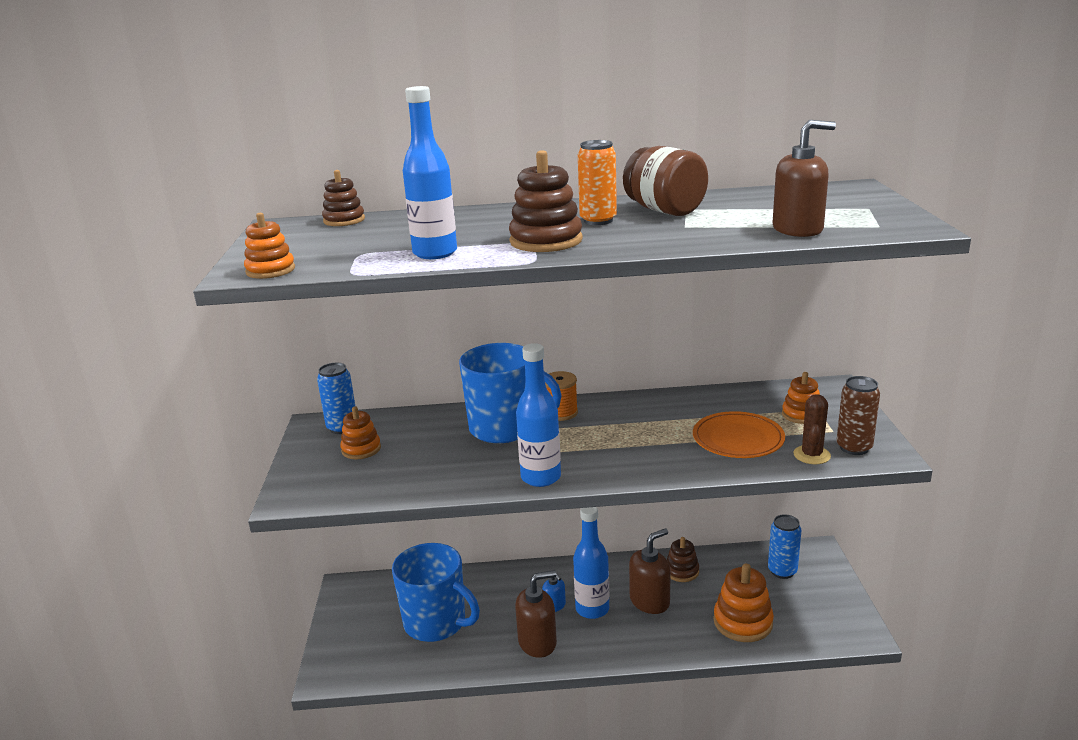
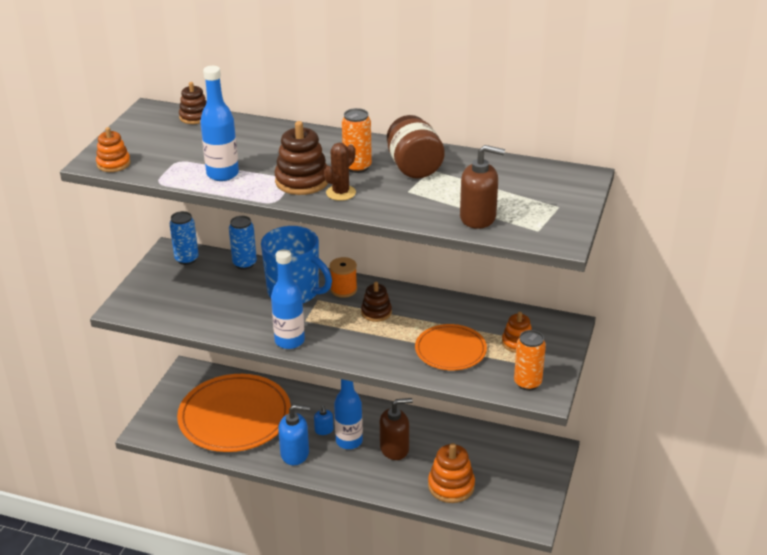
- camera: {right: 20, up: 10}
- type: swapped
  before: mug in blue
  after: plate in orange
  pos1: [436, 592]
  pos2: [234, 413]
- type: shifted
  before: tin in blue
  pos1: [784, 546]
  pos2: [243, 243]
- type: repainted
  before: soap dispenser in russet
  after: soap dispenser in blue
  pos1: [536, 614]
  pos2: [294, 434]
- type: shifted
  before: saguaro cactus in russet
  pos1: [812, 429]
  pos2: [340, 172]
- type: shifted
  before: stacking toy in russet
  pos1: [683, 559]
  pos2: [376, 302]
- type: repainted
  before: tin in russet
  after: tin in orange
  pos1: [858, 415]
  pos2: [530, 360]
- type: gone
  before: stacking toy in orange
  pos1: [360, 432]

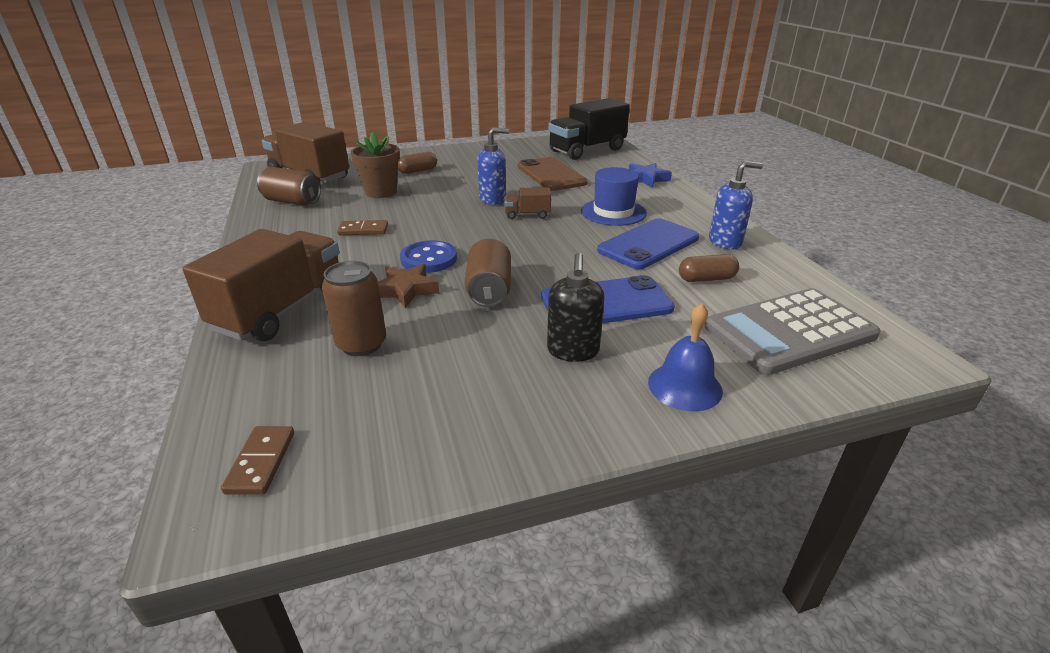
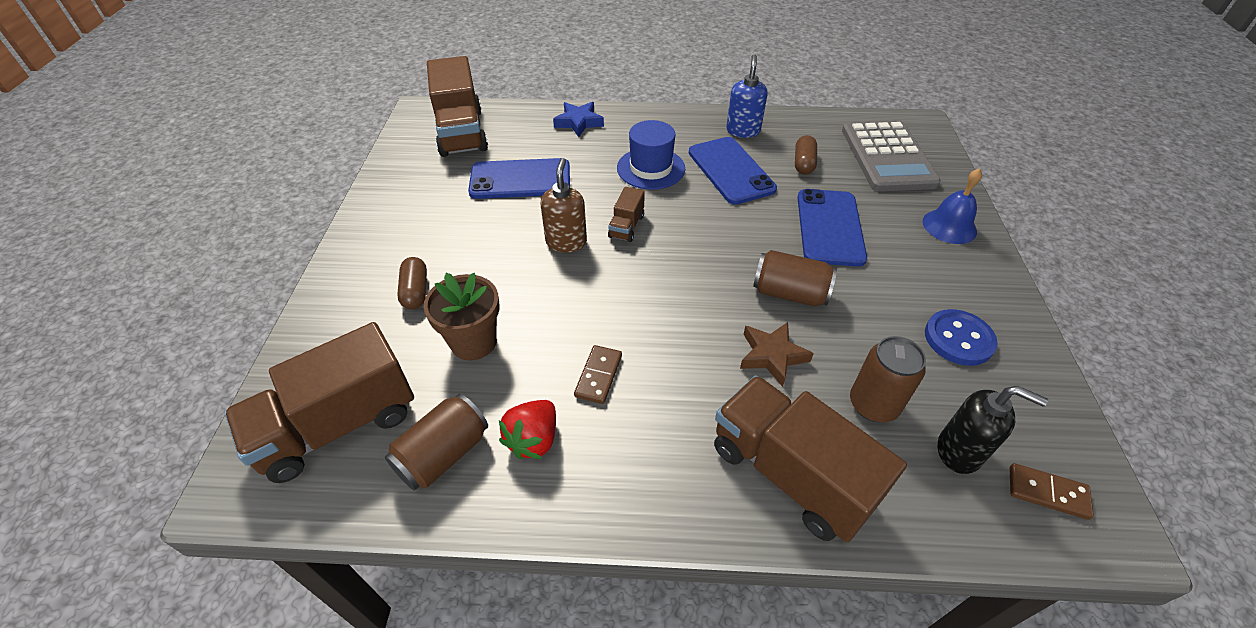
- camera: {right: -70, up: 15}
- type: repainted
  before: truck in black
  after: truck in russet
  pos1: [589, 129]
  pos2: [457, 106]
- type: repainted
  before: mobile phone in russet
  after: mobile phone in blue
  pos1: [553, 174]
  pos2: [519, 178]
- type: new
  after: toy strawberry in scarlet
  pos2: [527, 429]
- type: repainted
  before: soap dispenser in blue
  after: soap dispenser in russet
  pos1: [493, 166]
  pos2: [564, 205]
- type: shifted
  before: shirt button in blue
  pos1: [428, 256]
  pos2: [961, 337]
- type: shifted
  before: soap dispenser in black
  pos1: [575, 307]
  pos2: [993, 430]

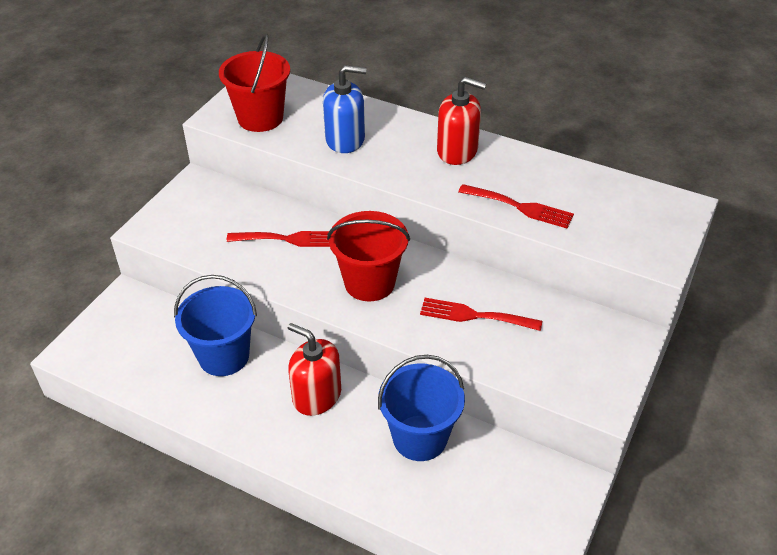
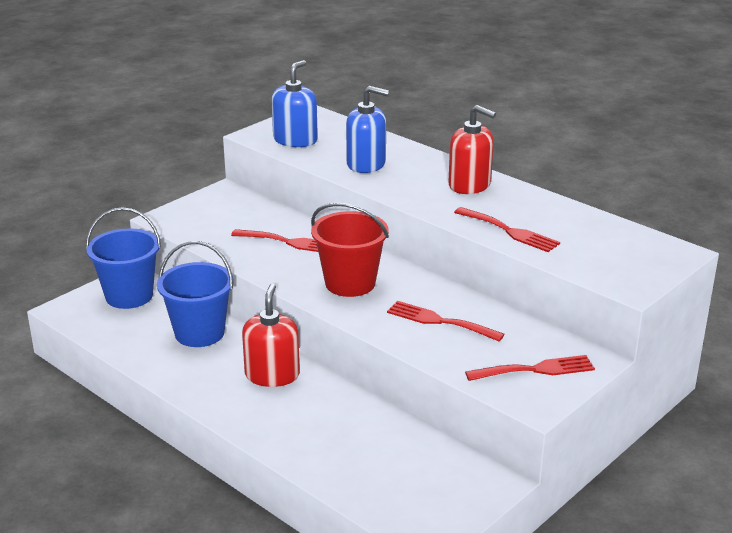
- camera: {right: 15, up: -15}
- type: shifted
  before: bucket in blue
  pos1: [421, 408]
  pos2: [123, 258]
- type: rotated
  before: soap dispenser in scarlet
  pos1: [314, 369]
  pos2: [271, 335]
  turn: 45
- type: swapped
  before: bucket in scarlet
  after: soap dispenser in blue
  pos1: [254, 83]
  pos2: [294, 103]
- type: new
  after: fork in scarlet
  pos2: [530, 368]

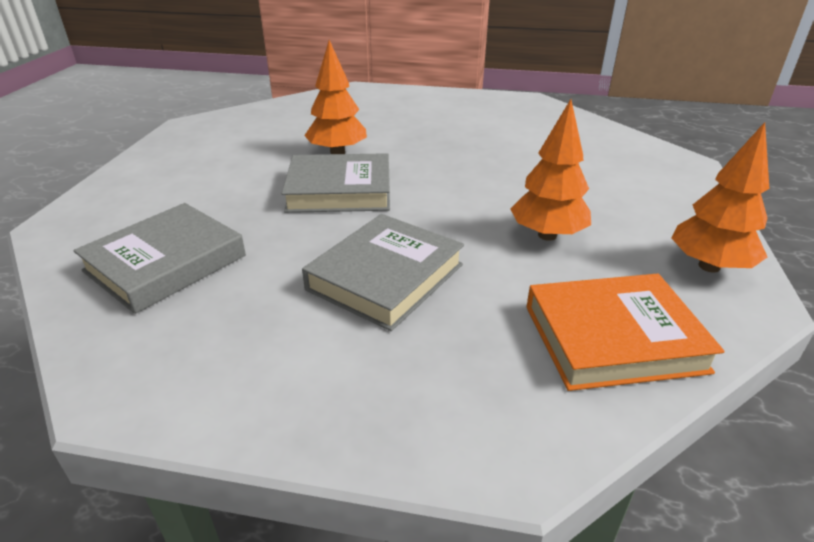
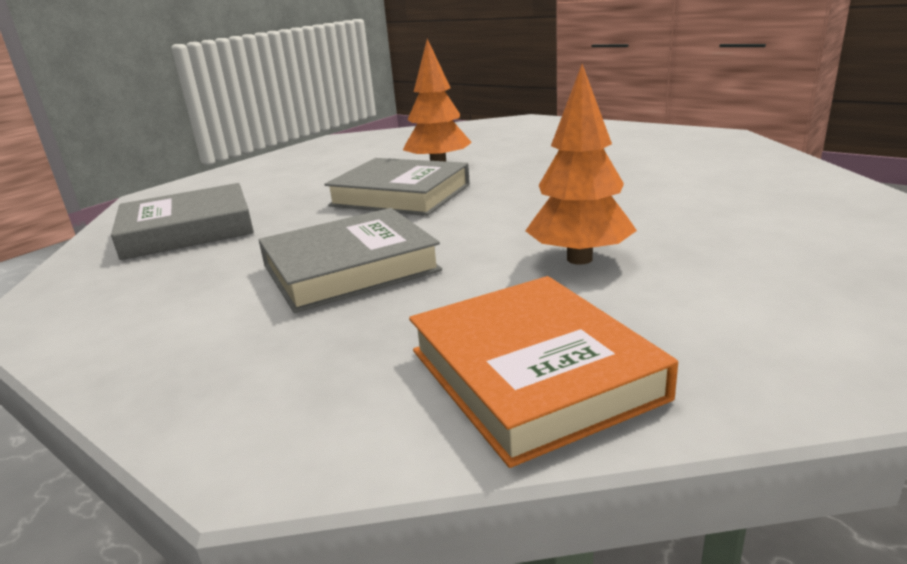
- camera: {right: 30, up: -10}
- type: rotated
  before: book in orange
  pos1: [625, 332]
  pos2: [543, 372]
  turn: 45
- type: gone
  before: tree in orange
  pos1: [720, 197]

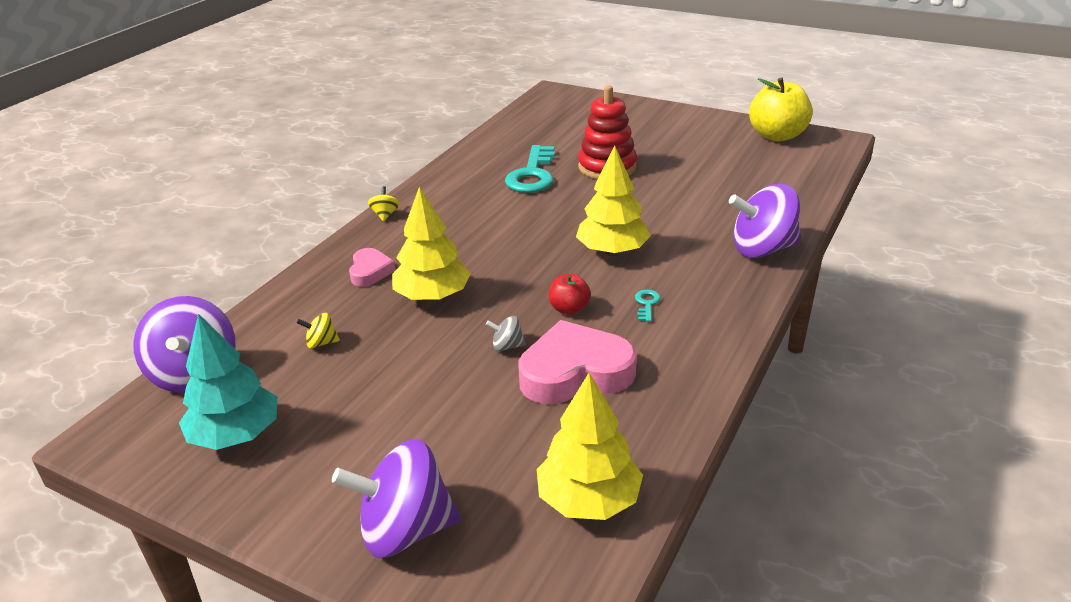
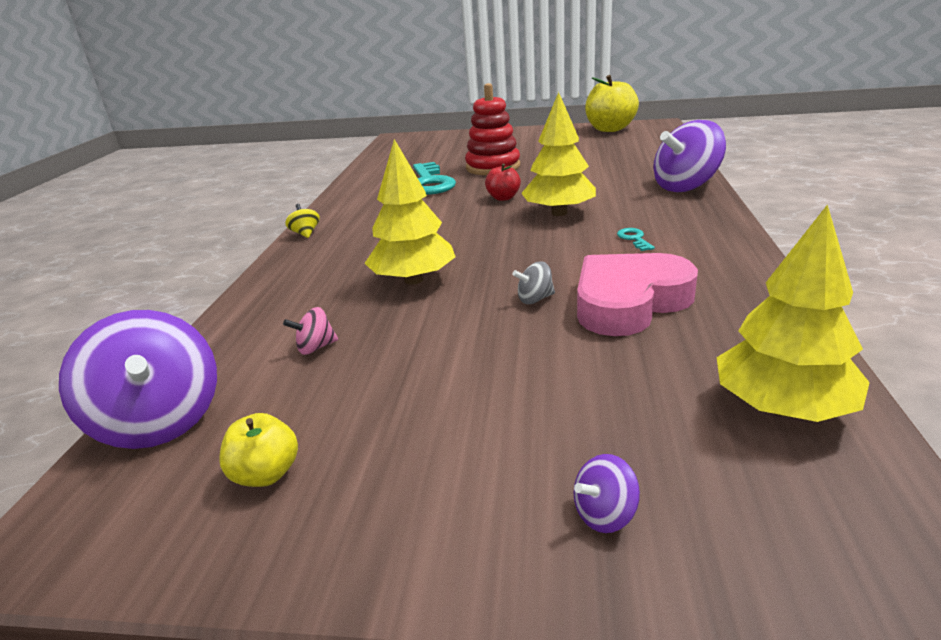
- camera: {right: -20, up: -5}
- type: swapped
  before: tree in teal
  after: apple fruit in yellow
  pos1: [228, 382]
  pos2: [258, 450]
- type: repainted
  before: spinning top in yellow
  after: spinning top in pink
  pos1: [318, 330]
  pos2: [310, 331]
- type: shifted
  before: apple fruit in scarlet
  pos1: [570, 294]
  pos2: [503, 182]
- type: scaled
  before: spinning top in purple
  pos1: [396, 498]
  pos2: [606, 493]
  scale: 0.43
- type: gone
  before: love heart in pink
  pos1: [372, 267]

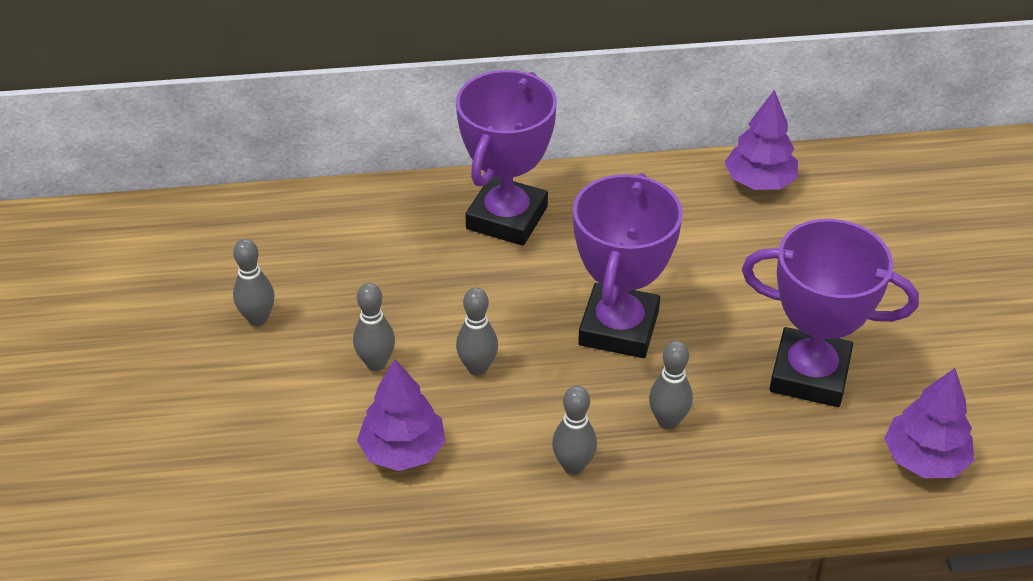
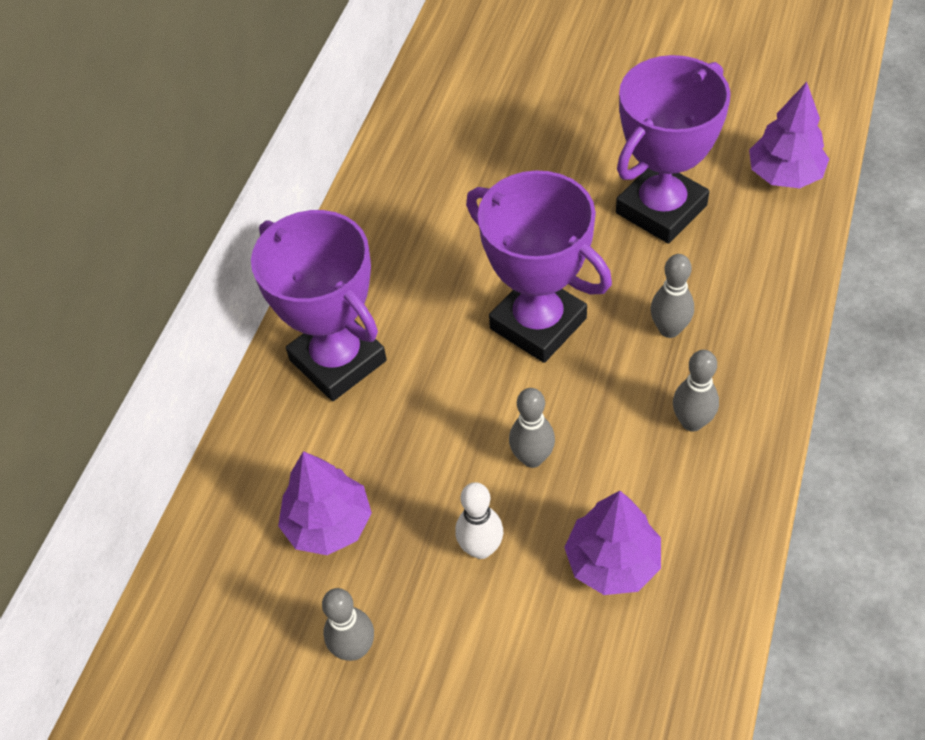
- camera: {right: -60, up: 10}
- type: shifted
  before: tree in purple
  pos1: [761, 140]
  pos2: [325, 503]
- type: repainted
  before: bowling pin in gray
  after: bowling pin in snow-white
  pos1: [374, 327]
  pos2: [479, 520]

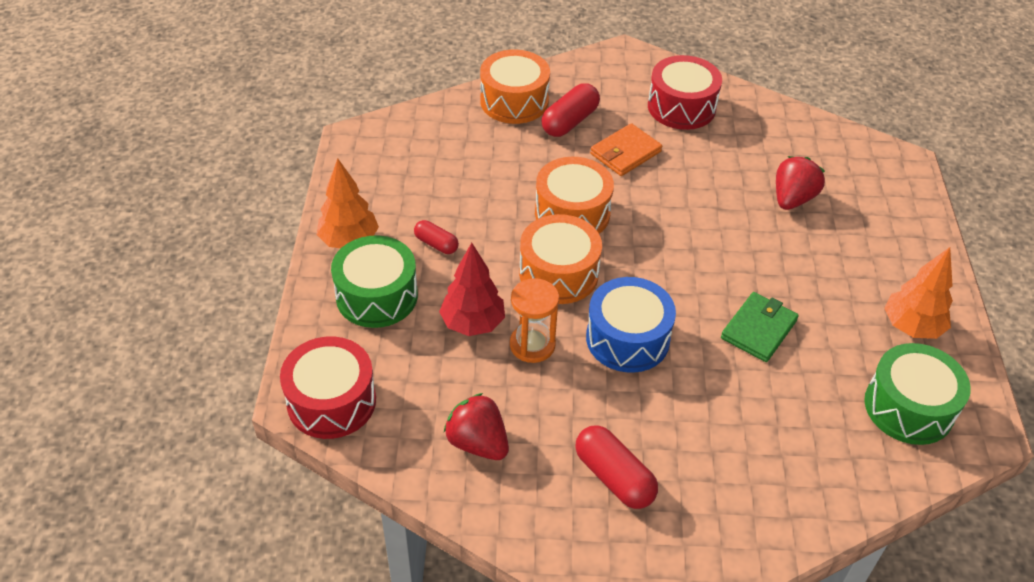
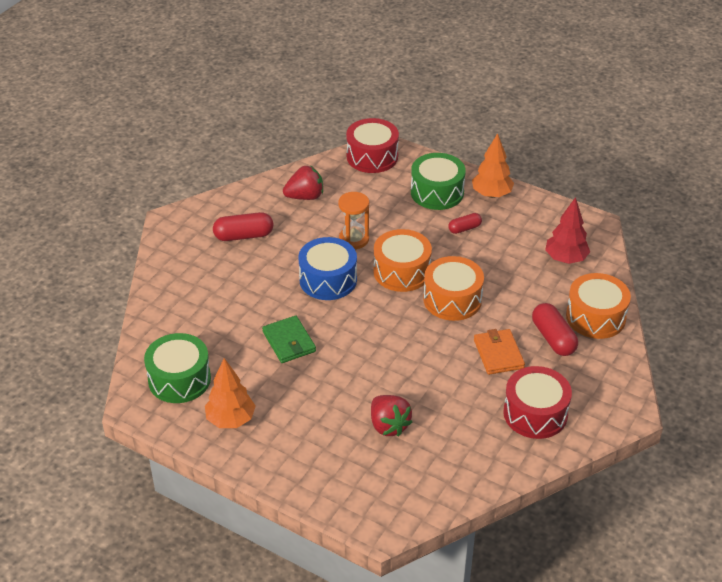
- camera: {right: 120, up: -5}
- type: shifted
  before: tree in scarlet
  pos1: [472, 289]
  pos2: [567, 230]

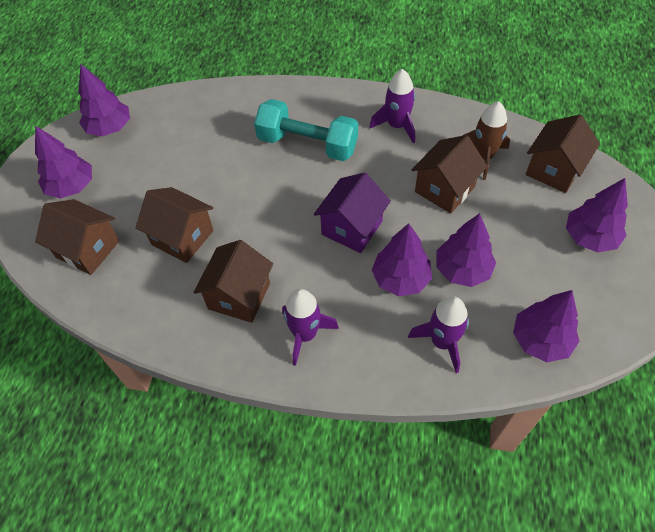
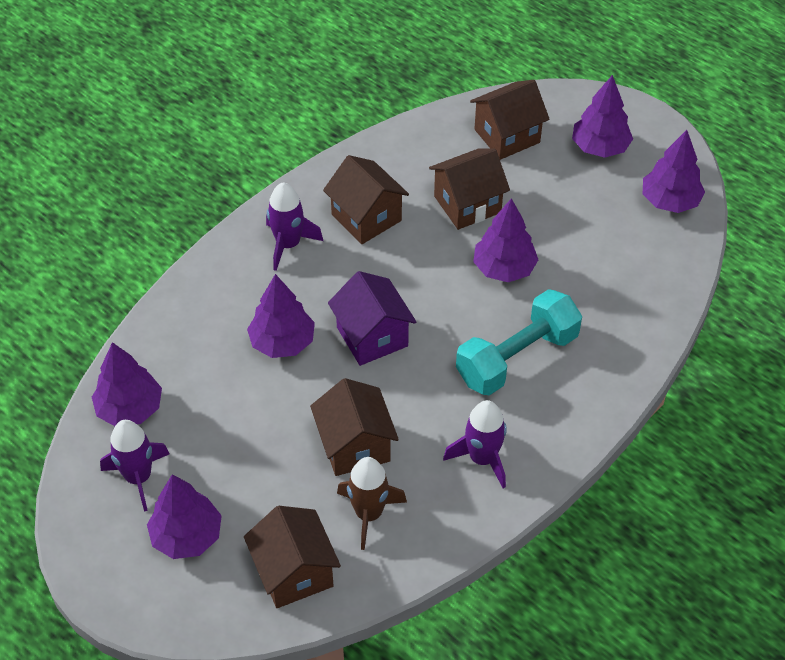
- camera: {right: 120, up: -5}
- type: shifted
  before: spaceship in purple
  pos1: [438, 334]
  pos2: [135, 465]
- type: shifted
  before: tree in purple
  pos1: [466, 250]
  pos2: [505, 240]

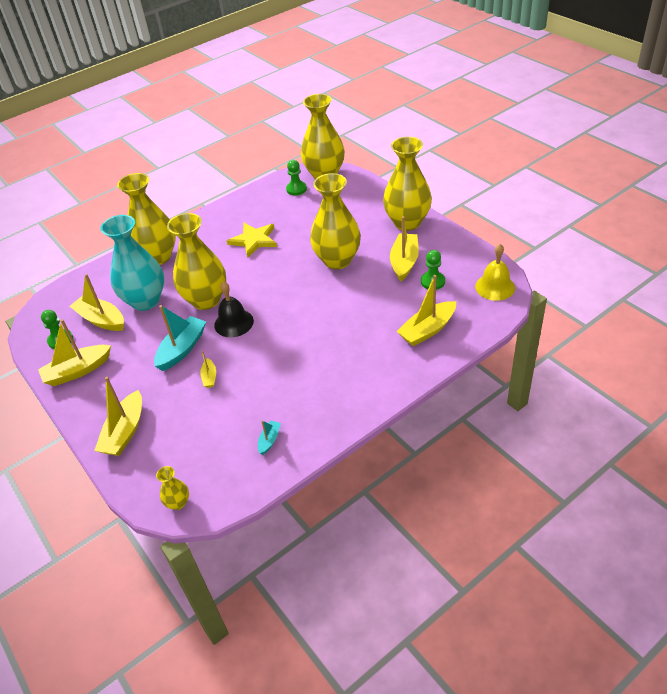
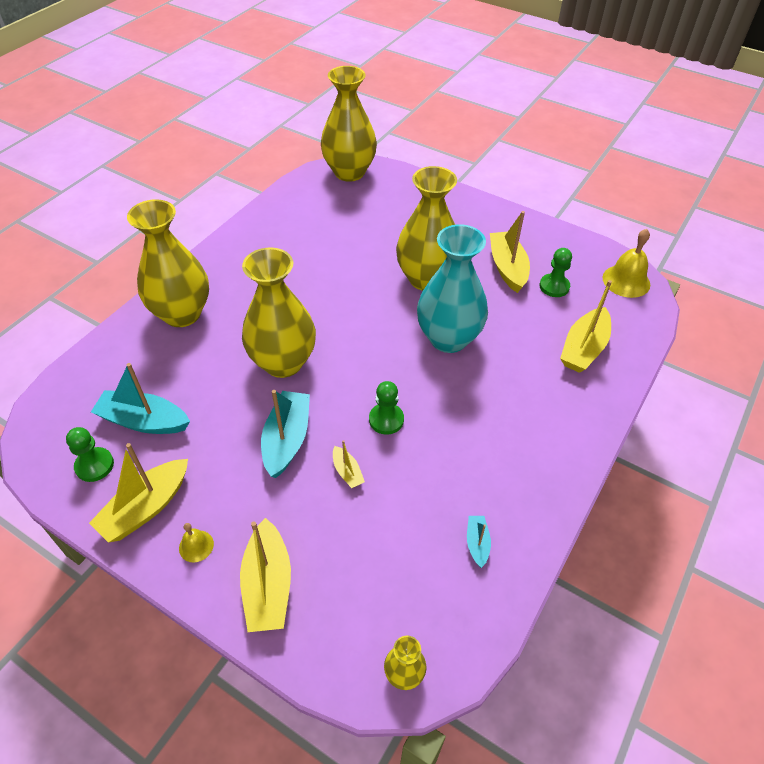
- camera: {right: -25, up: 5}
- type: repainted
  before: boat in yellow
  after: boat in teal
  pos1: [96, 302]
  pos2: [140, 398]
- type: new
  after: bell in yellow
  pos2: [196, 542]
- type: shifted
  before: chess pawn in emerald
  pos1: [296, 178]
  pos2: [386, 408]
- type: shifted
  before: flower vase in teal
  pos1: [132, 263]
  pos2: [452, 288]
- type: gone
  before: bell in black
  pos1: [234, 309]
- type: gone
  before: five-pointed star in yellow
  pos1: [252, 240]
- type: gone
  before: flower vase in yellow
  pos1: [407, 184]

